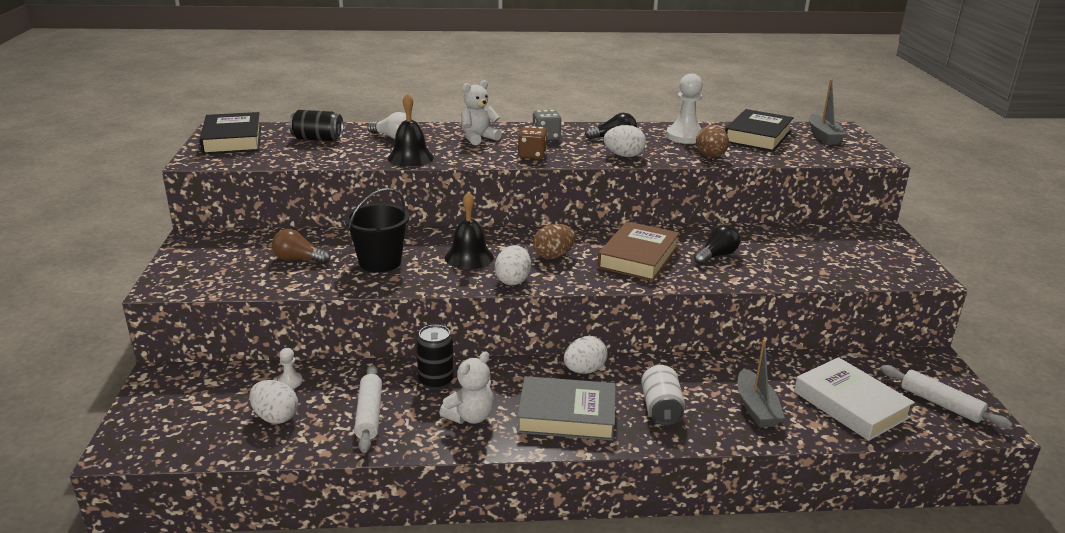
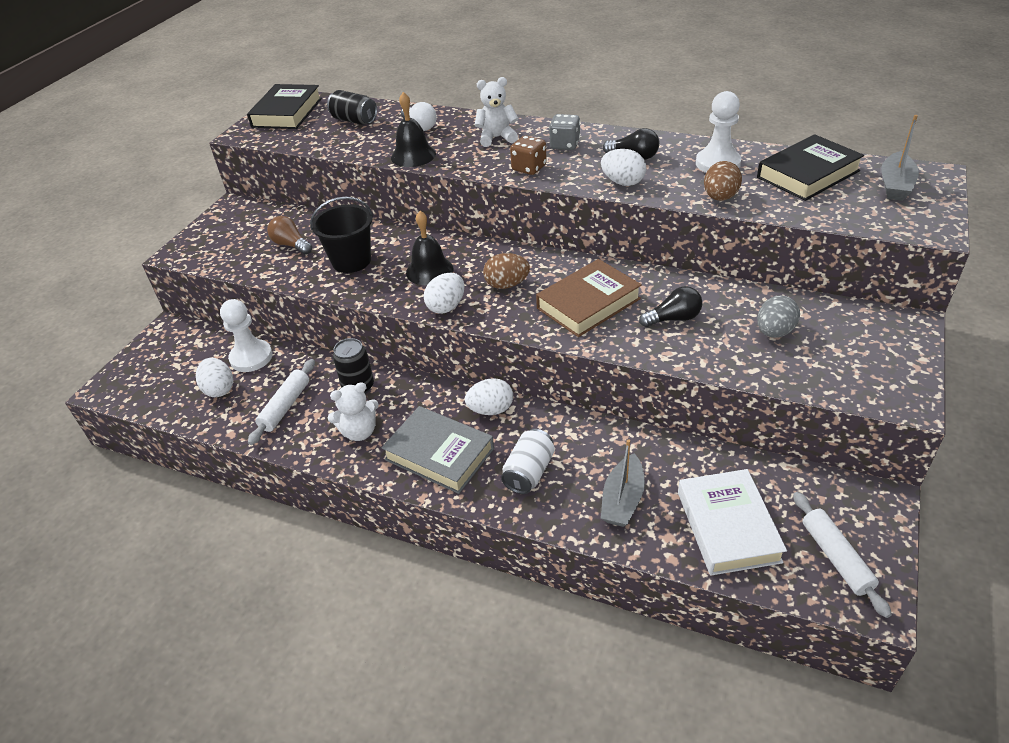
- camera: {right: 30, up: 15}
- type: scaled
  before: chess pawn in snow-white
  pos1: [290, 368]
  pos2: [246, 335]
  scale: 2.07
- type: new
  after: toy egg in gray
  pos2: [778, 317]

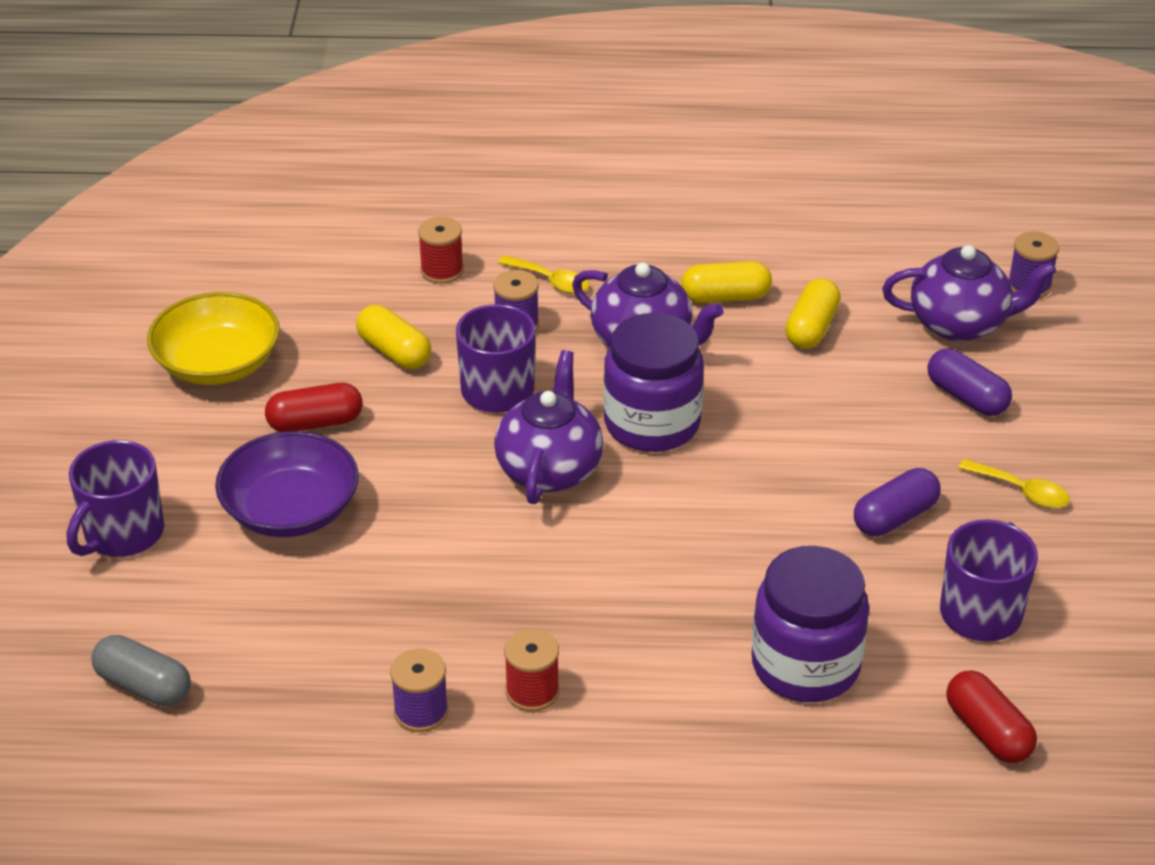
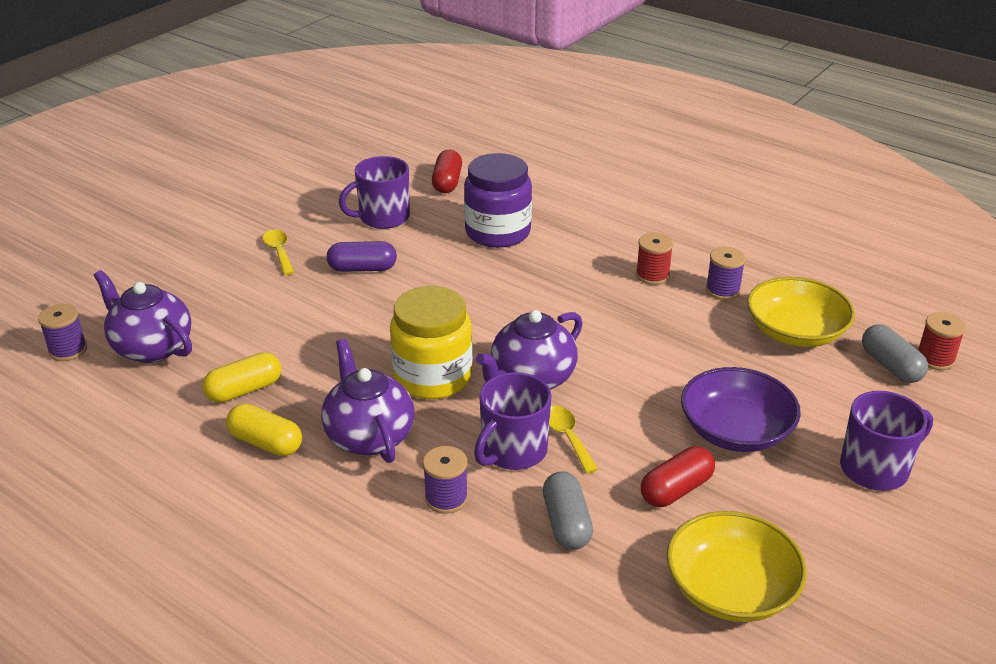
- camera: {right: -145, up: -5}
- type: repainted
  before: preserve jar in purple
  after: preserve jar in yellow
  pos1: [654, 382]
  pos2: [431, 342]
- type: repainted
  before: capsule in yellow
  after: capsule in gray
  pos1: [393, 337]
  pos2: [568, 511]
- type: shifted
  before: tablespoon in yellow
  pos1: [543, 274]
  pos2: [573, 439]
- type: rotated
  before: capsule in scarlet
  pos1: [314, 407]
  pos2: [678, 476]
  turn: -60
- type: new
  after: bowl in yellow
  pos2: [801, 312]
- type: shifted
  before: spool in scarlet
  pos1: [441, 250]
  pos2: [942, 341]
- type: gone
  before: capsule in purple
  pos1: [970, 382]

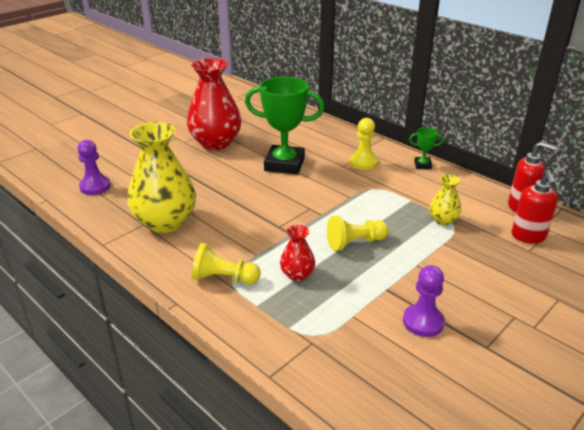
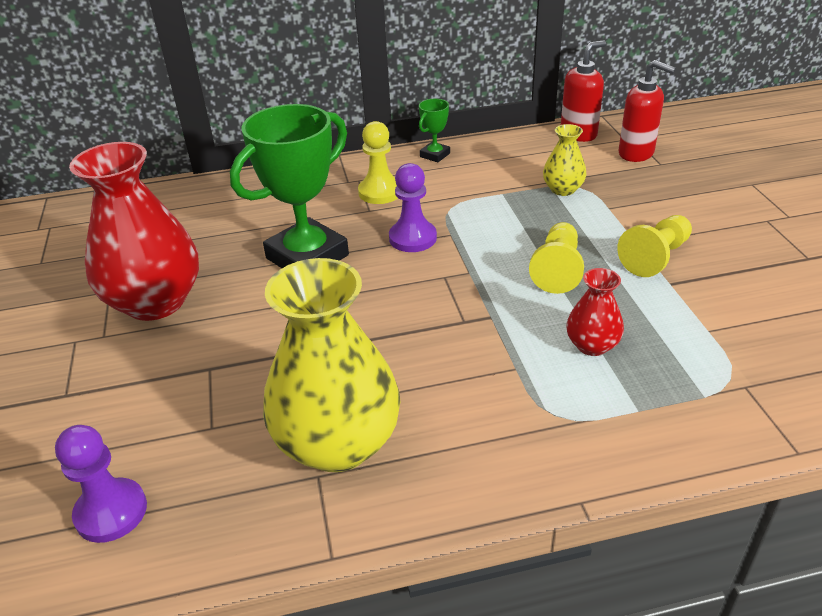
- camera: {right: -55, up: 5}
- type: shifted
  before: chess pawn in purple
  pos1: [424, 301]
  pos2: [413, 207]
- type: shifted
  before: chess pawn in yellow
  pos1: [226, 263]
  pos2: [654, 246]

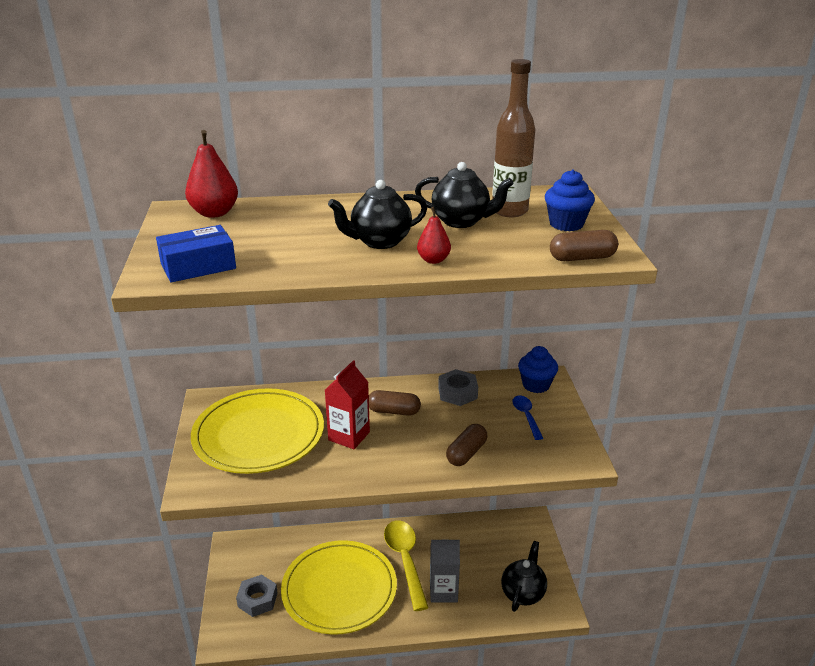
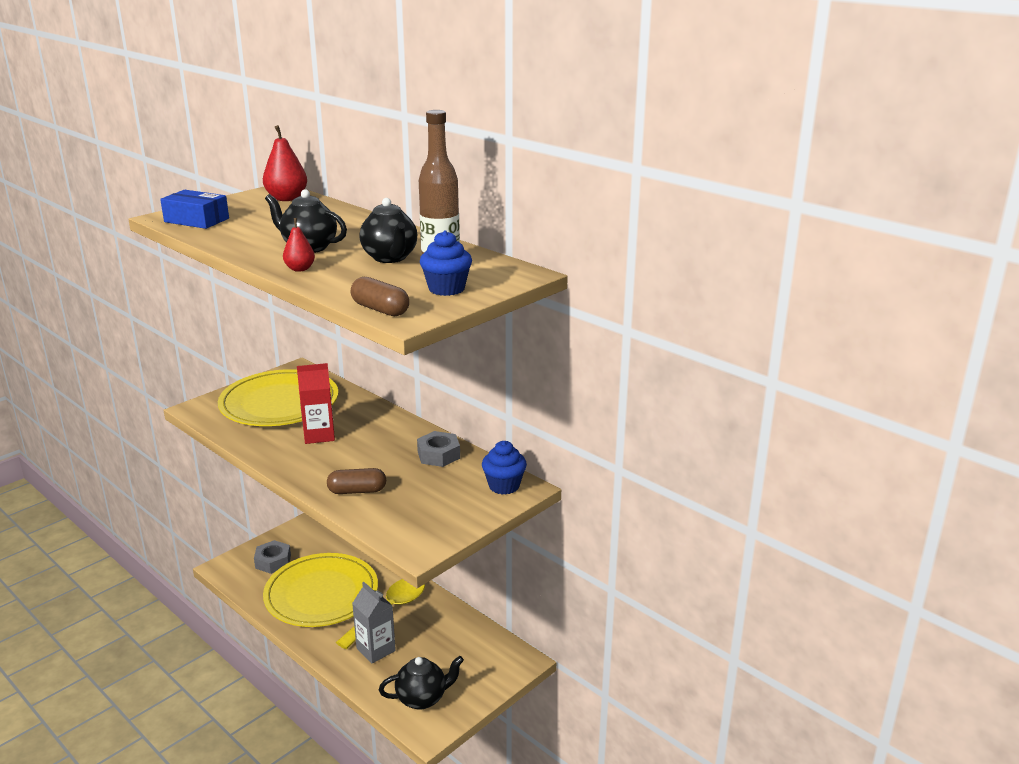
- camera: {right: 50, up: -5}
- type: gone
  before: capsule in russet
  pos1: [395, 403]
- type: gone
  before: tablespoon in blue
  pos1: [527, 418]

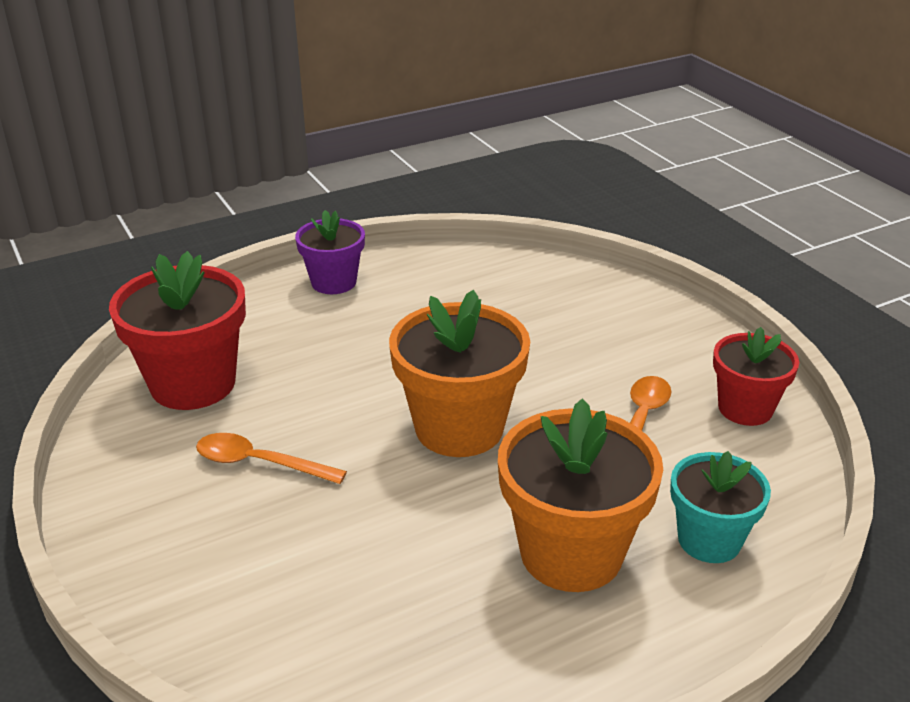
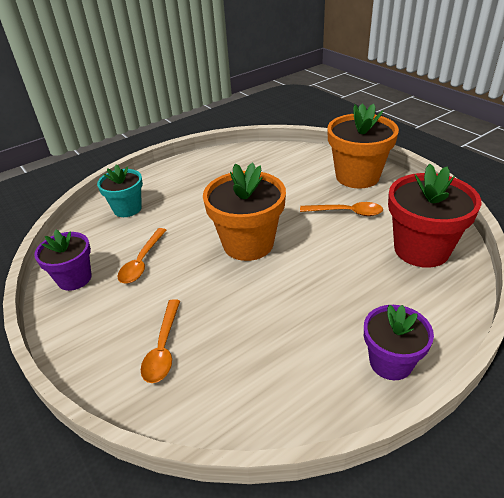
- camera: {right: 175, up: 5}
- type: repainted
  before: plant pot in scarlet
  after: plant pot in purple
  pos1: [756, 376]
  pos2: [63, 260]
- type: new
  after: tablespoon in orange
  pos2: [160, 341]
- type: shifted
  before: plant pot in orange
  pos1: [580, 495]
  pos2: [363, 146]

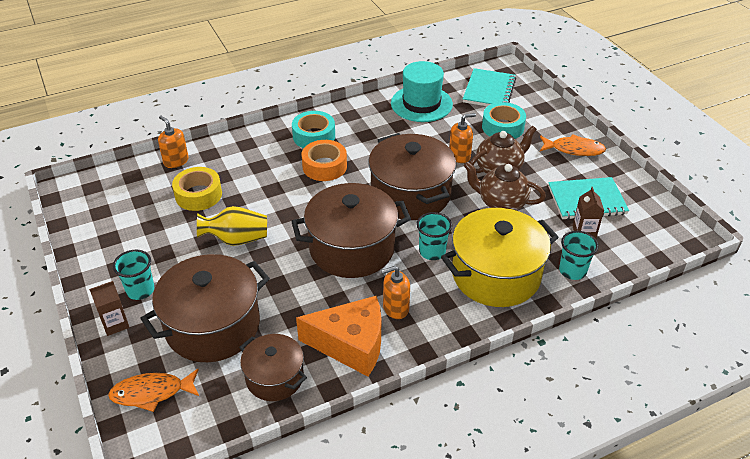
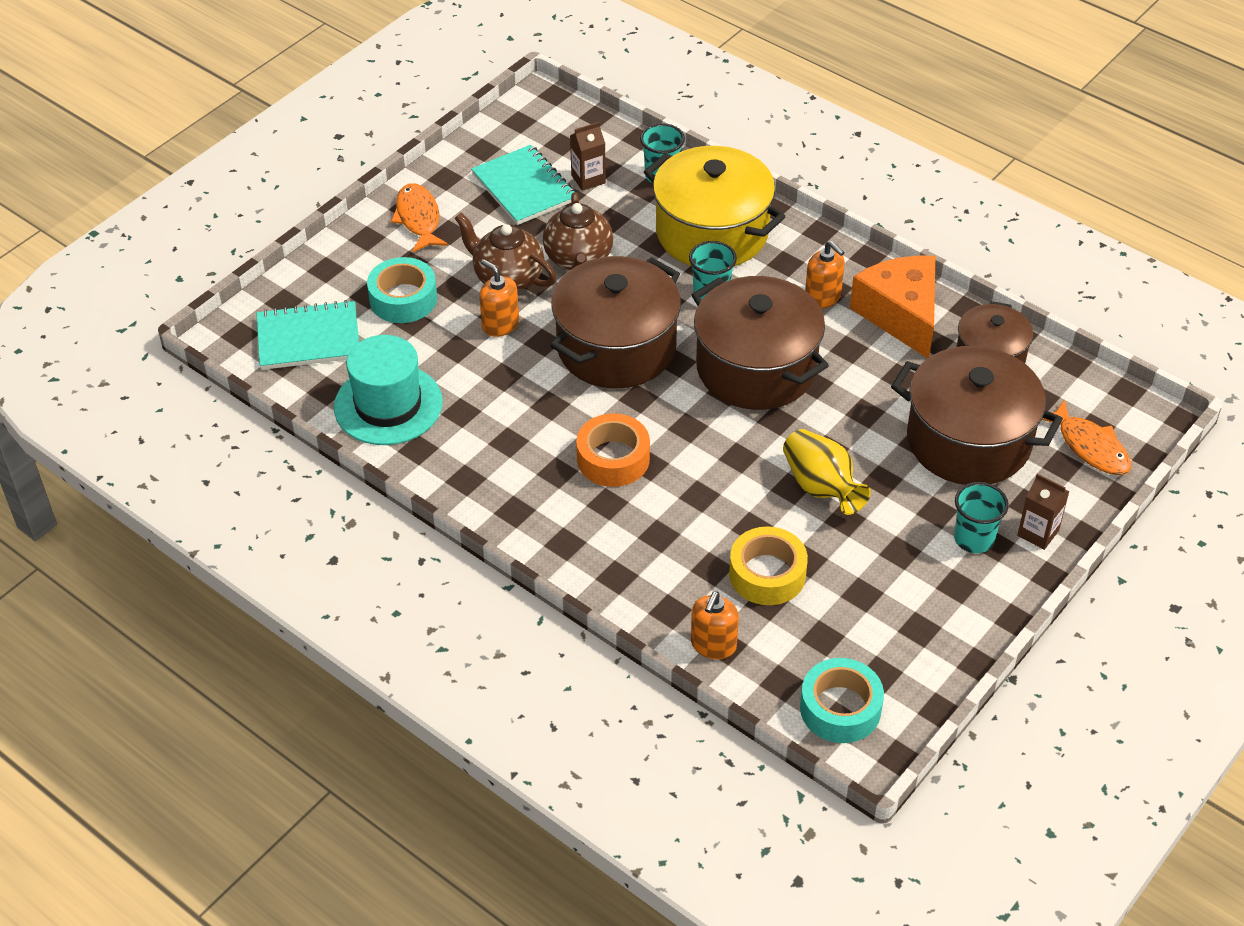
- camera: {right: -115, up: 5}
- type: shifted
  before: roll of tape in teal
  pos1: [313, 129]
  pos2: [842, 700]

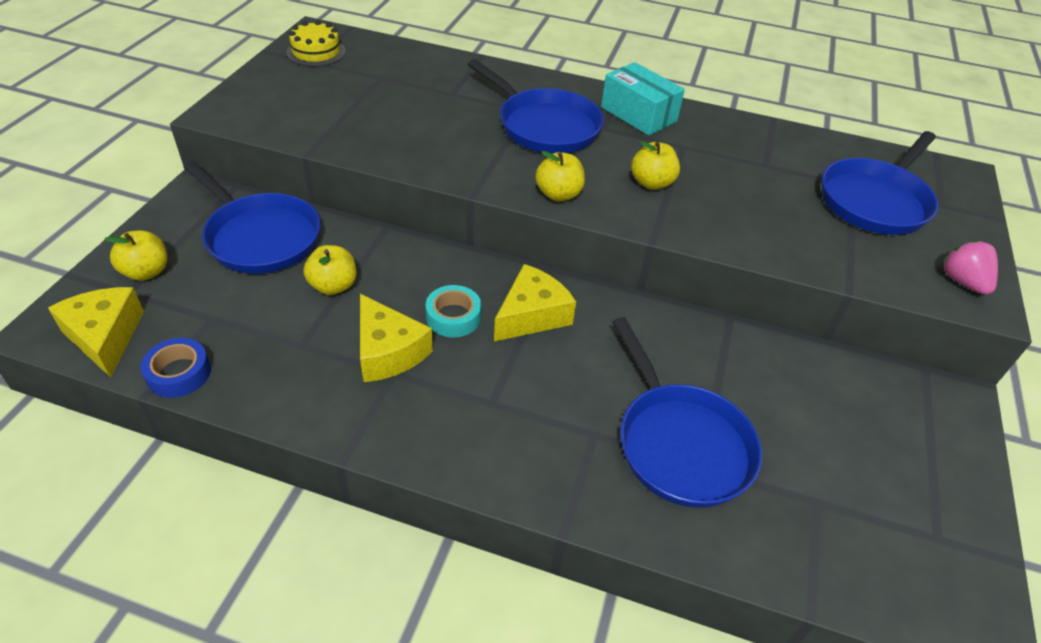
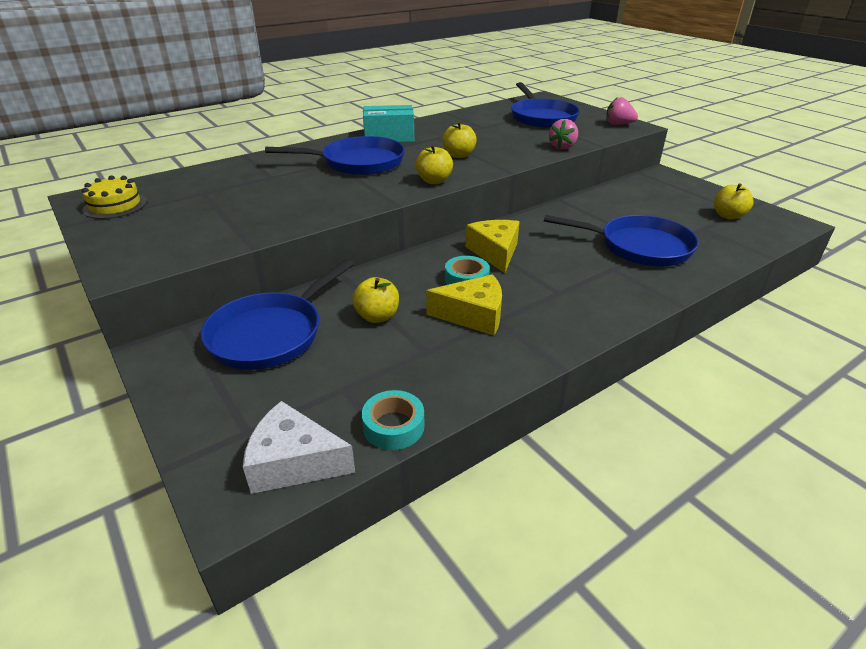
- camera: {right: -50, up: -10}
- type: rotated
  before: frying pan in blue
  pos1: [252, 217]
  pos2: [277, 314]
  turn: 135
- type: repainted
  before: cheese wedge in yellow
  after: cheese wedge in snow-white
  pos1: [96, 332]
  pos2: [299, 447]
- type: repainted
  before: roll of tape in blue
  after: roll of tape in teal
  pos1: [176, 368]
  pos2: [393, 420]
- type: new
  after: toy strawberry in pink
  pos2: [563, 134]
- type: shifted
  before: apple fruit in yellow
  pos1: [136, 255]
  pos2: [734, 201]

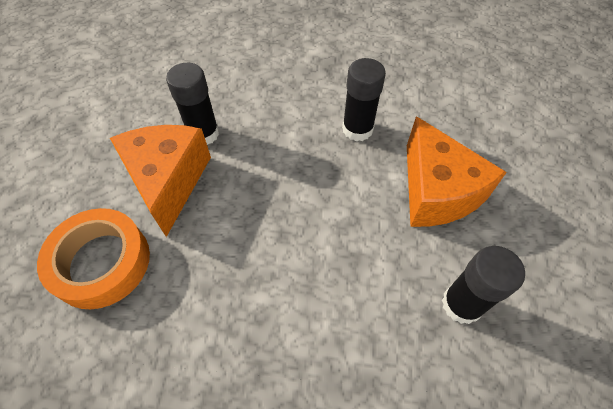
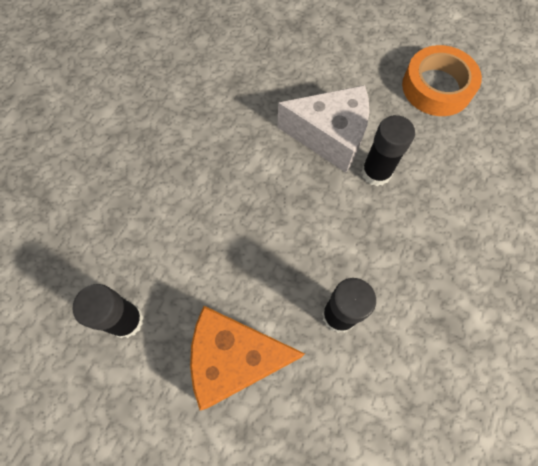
- camera: {right: 110, up: 10}
- type: repainted
  before: cheese wedge in orange
  after: cheese wedge in snow-white
  pos1: [160, 181]
  pos2: [323, 129]
- type: shifted
  before: roll of tape in orange
  pos1: [93, 258]
  pos2: [442, 80]

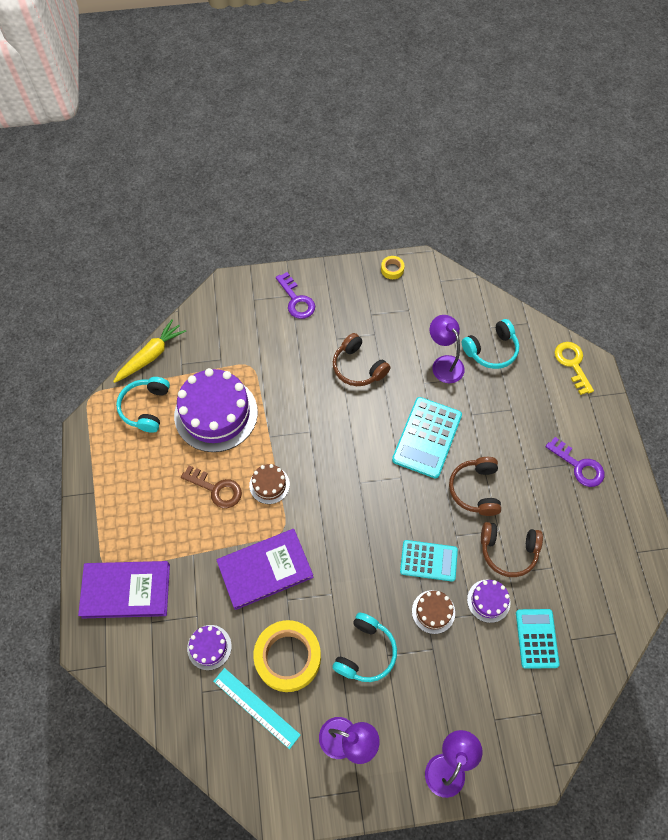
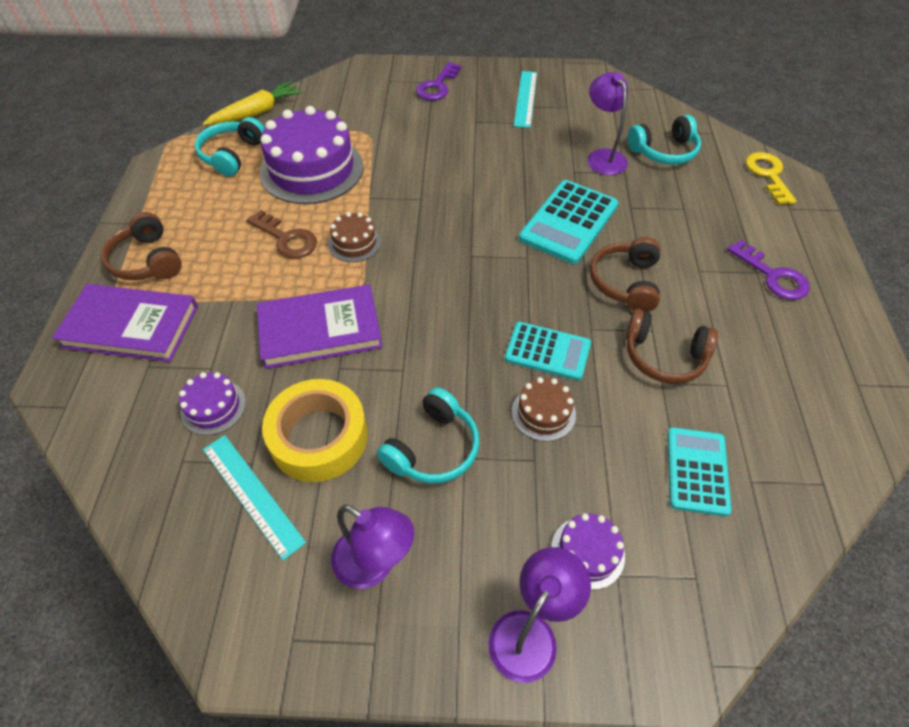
- camera: {right: 10, up: -10}
- type: shifted
  before: headphones in russet
  pos1: [361, 359]
  pos2: [141, 246]
- type: rotated
  before: latchkey in purple
  pos1: [295, 295]
  pos2: [439, 81]
  turn: 45
- type: new
  after: straightedge in teal
  pos2: [525, 99]
- type: shifted
  before: cake in purple
  pos1: [489, 601]
  pos2: [588, 551]
- type: gone
  before: roll of tape in yellow
  pos1: [393, 267]

